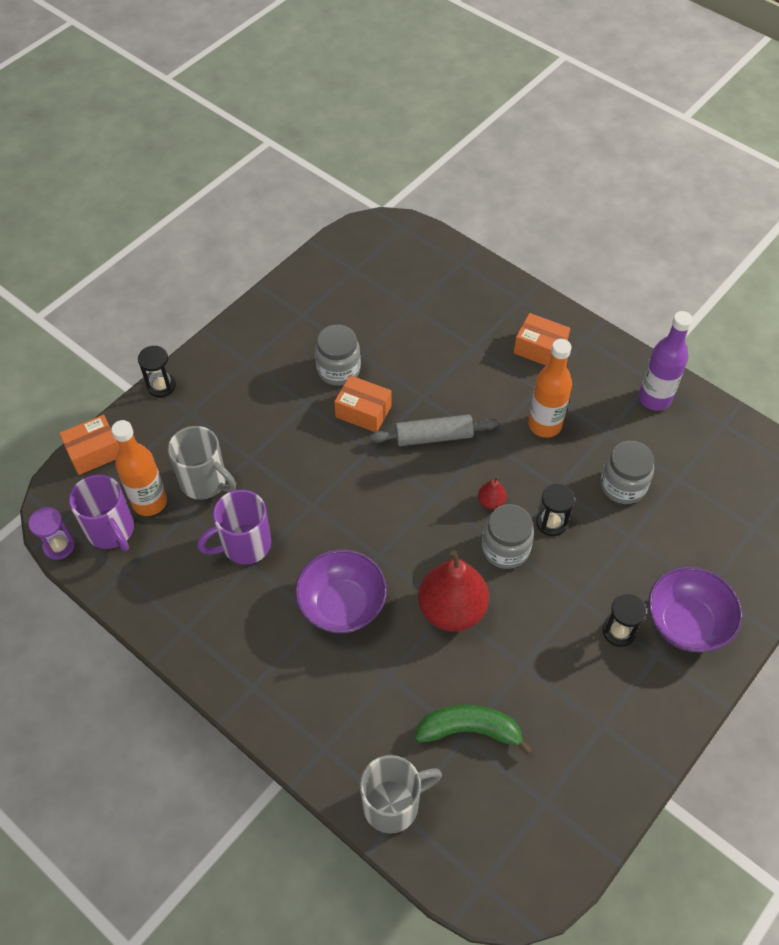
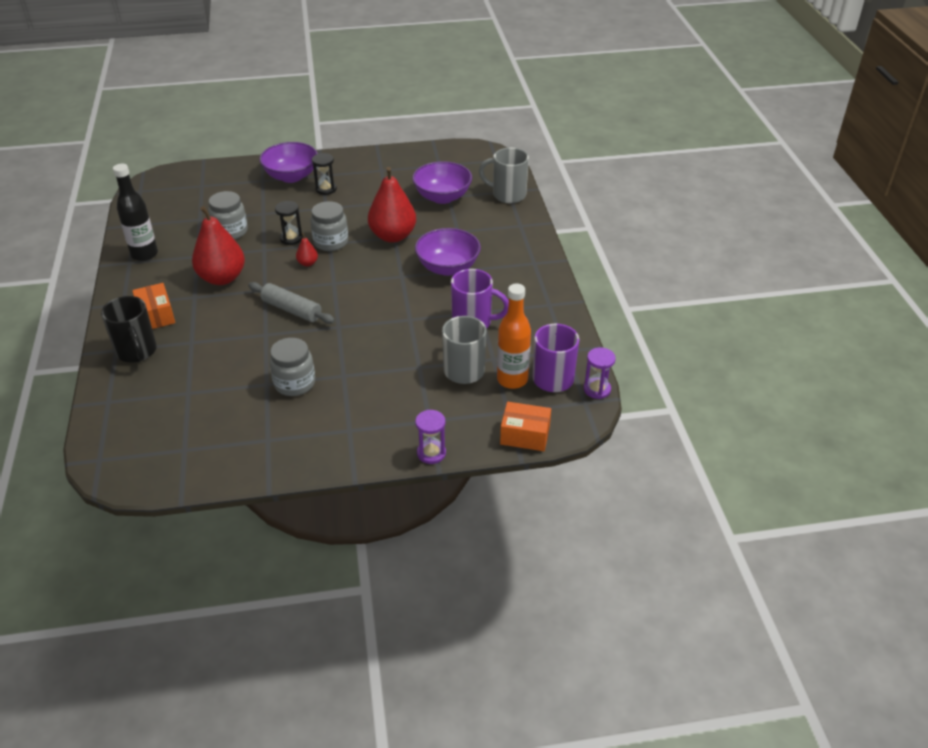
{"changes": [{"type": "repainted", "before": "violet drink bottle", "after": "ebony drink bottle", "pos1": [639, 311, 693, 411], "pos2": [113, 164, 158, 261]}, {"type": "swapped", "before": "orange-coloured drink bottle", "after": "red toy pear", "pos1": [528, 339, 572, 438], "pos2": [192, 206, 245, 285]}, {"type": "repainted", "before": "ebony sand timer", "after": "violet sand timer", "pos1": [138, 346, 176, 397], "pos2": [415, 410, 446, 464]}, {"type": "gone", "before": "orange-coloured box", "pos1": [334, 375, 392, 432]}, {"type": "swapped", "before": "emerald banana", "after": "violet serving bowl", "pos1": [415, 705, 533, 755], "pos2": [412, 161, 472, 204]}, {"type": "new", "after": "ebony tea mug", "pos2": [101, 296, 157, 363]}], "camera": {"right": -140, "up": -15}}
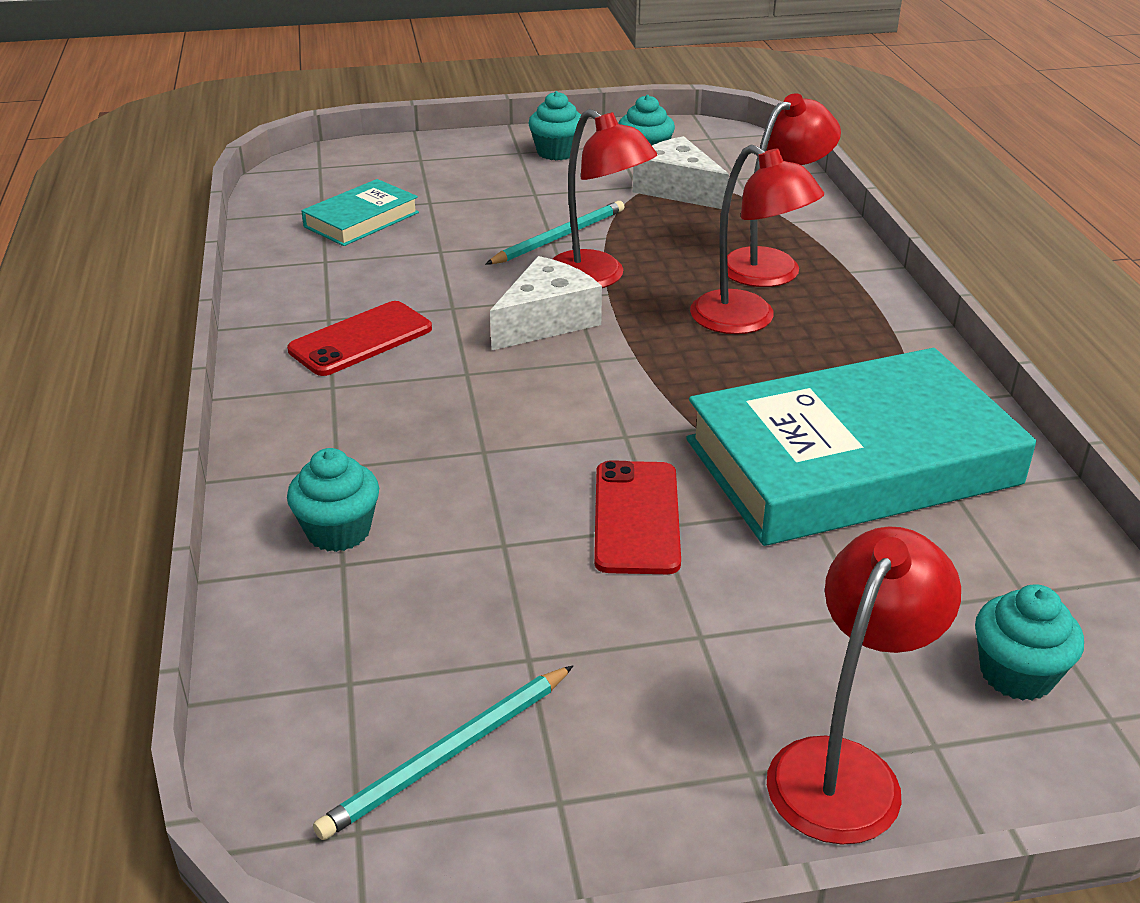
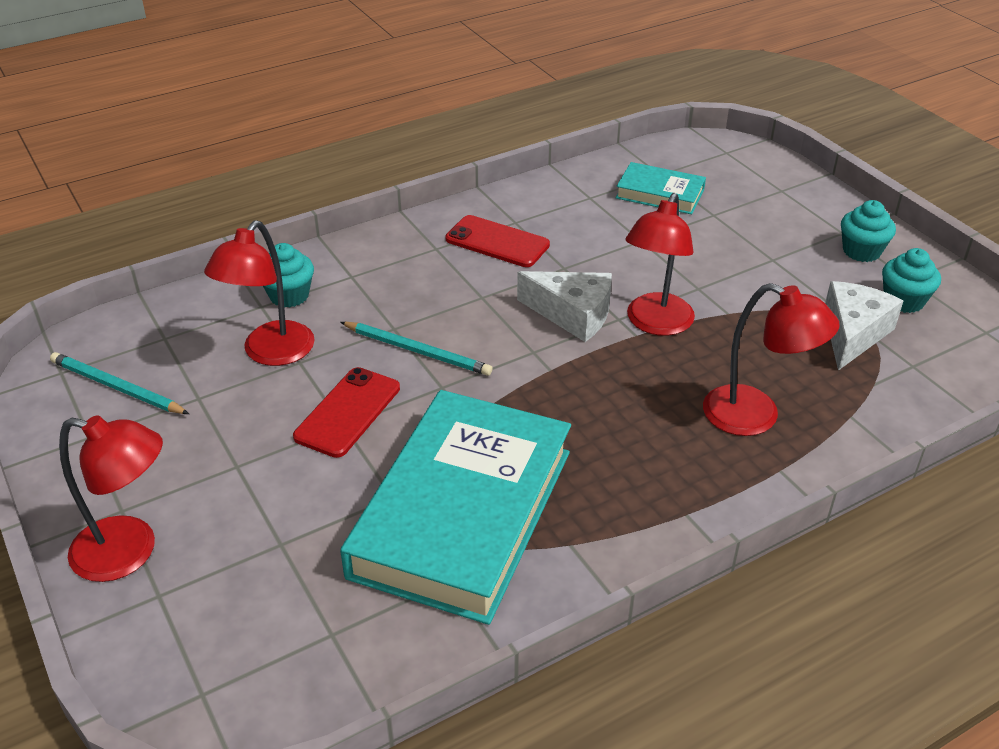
{"changes": [{"type": "shifted", "before": "red desk lamp", "pos1": [690, 145, 824, 334], "pos2": [204, 220, 315, 366]}, {"type": "shifted", "before": "aqua wooden pencil", "pos1": [486, 201, 624, 264], "pos2": [341, 322, 493, 376]}, {"type": "rotated", "before": "aqua hardcover", "pos1": [686, 348, 1036, 546], "pos2": [340, 390, 571, 625], "turn": 60}, {"type": "rotated", "before": "red mobile phone", "pos1": [594, 460, 681, 574], "pos2": [293, 367, 400, 458], "turn": -45}, {"type": "gone", "before": "aqua fairy cake", "pos1": [975, 584, 1084, 701]}], "camera": {"right": 70, "up": 5}}
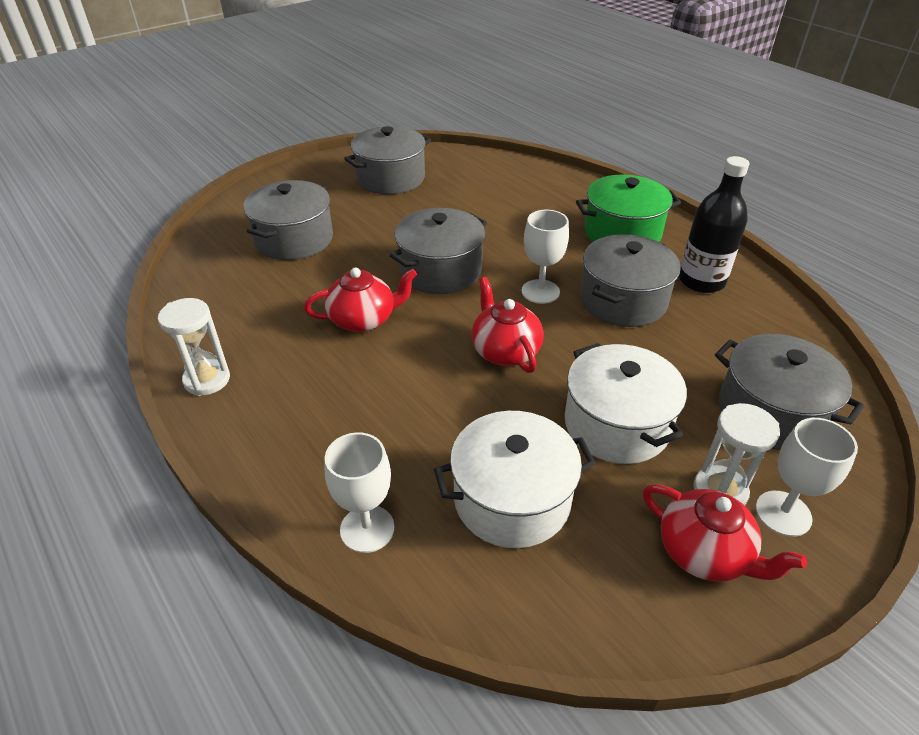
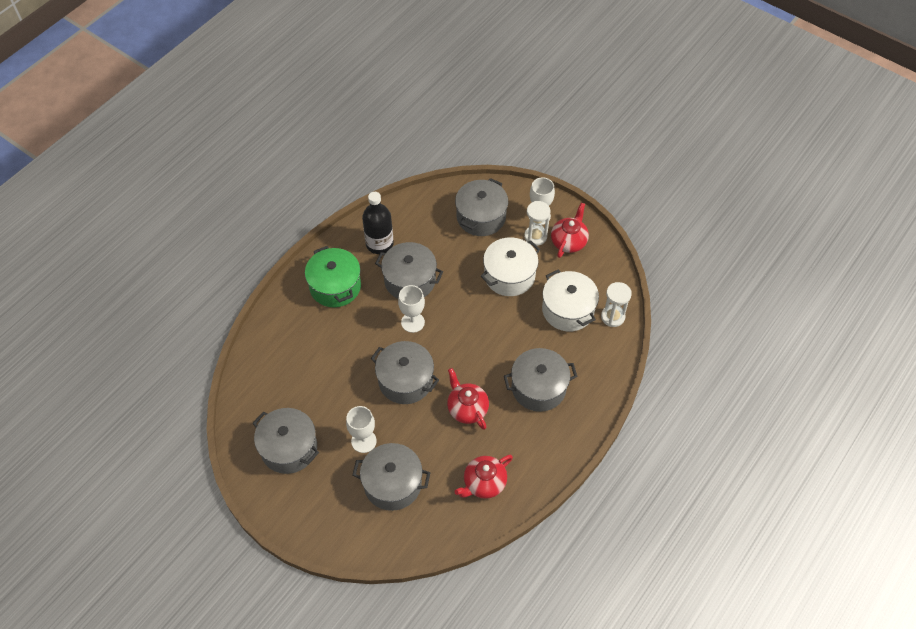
{"changes": [{"type": "shifted", "before": "red china teapot", "pos1": [471, 277, 544, 373], "pos2": [454, 455, 513, 499]}, {"type": "shifted", "before": "pure white sand timer", "pos1": [158, 298, 230, 396], "pos2": [601, 282, 632, 327]}, {"type": "shifted", "before": "pure white chalice", "pos1": [325, 432, 394, 553], "pos2": [346, 406, 377, 453]}, {"type": "new", "after": "grey pot", "pos2": [504, 348, 578, 412]}], "camera": {"right": -105, "up": 15}}
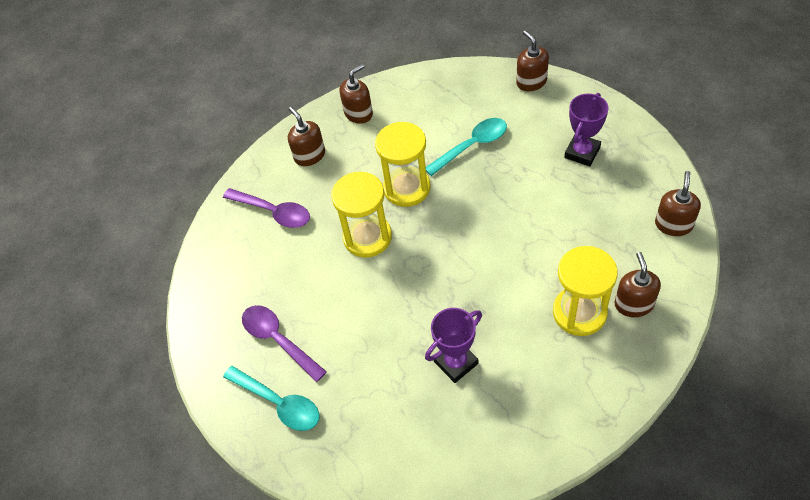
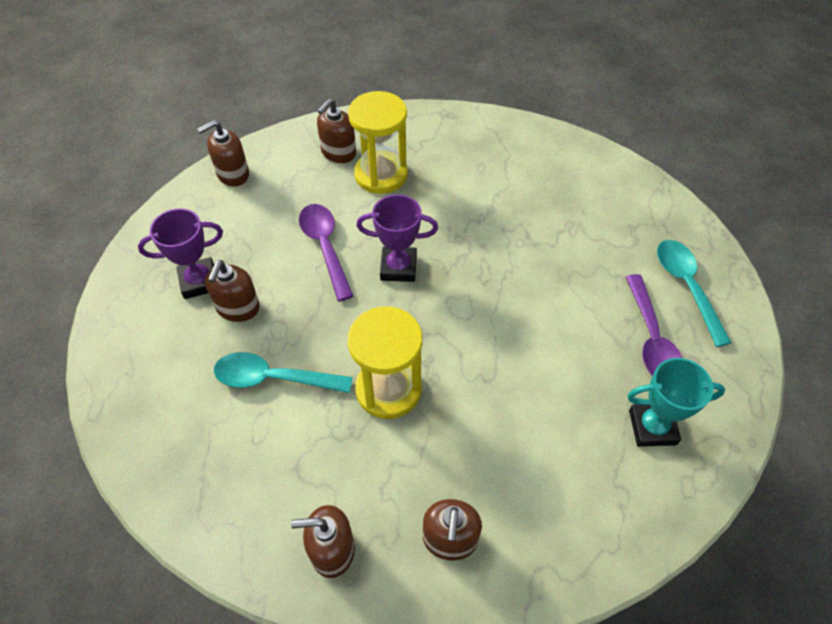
{"changes": [{"type": "shifted", "before": "russet pump bottle", "pos1": [516, 30, 549, 91], "pos2": [205, 260, 260, 322]}, {"type": "gone", "before": "golden sand timer", "pos1": [331, 172, 392, 258]}, {"type": "shifted", "before": "violet teaspoon", "pos1": [223, 188, 310, 228], "pos2": [299, 204, 353, 301]}, {"type": "shifted", "before": "violet award cup", "pos1": [425, 308, 482, 383], "pos2": [356, 194, 438, 282]}, {"type": "new", "after": "aqua award cup", "pos2": [627, 358, 725, 447]}], "camera": {"right": -145, "up": 0}}
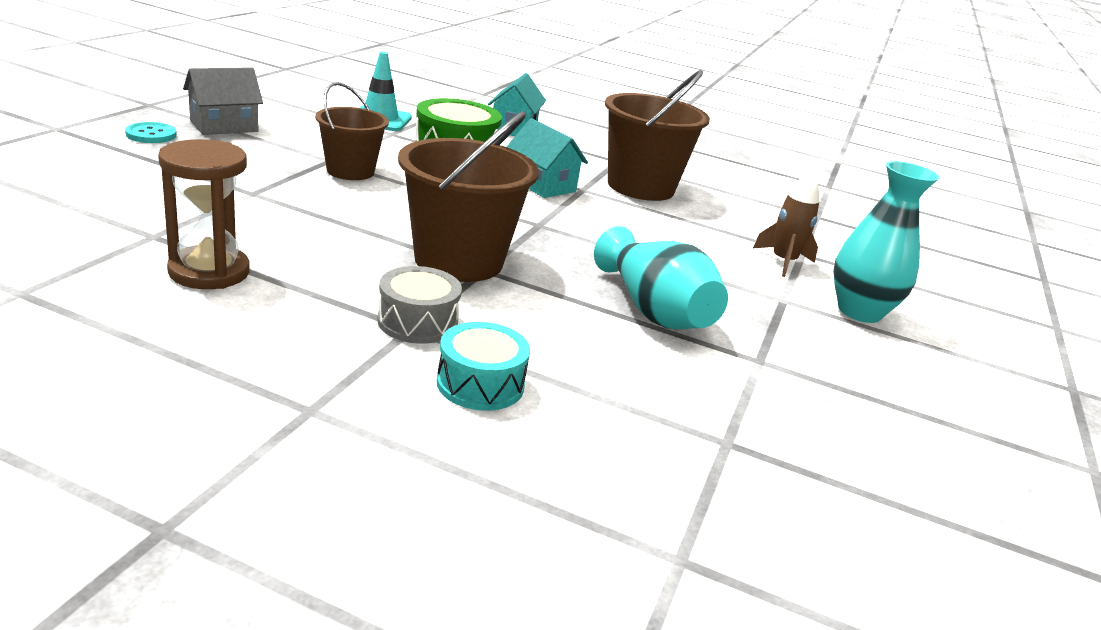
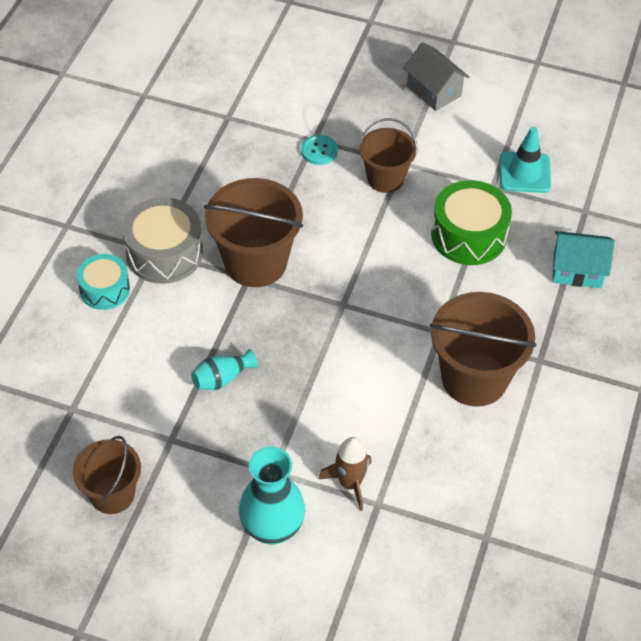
{"changes": [{"type": "gone", "before": "aqua house", "pos1": [507, 118, 588, 198]}, {"type": "shifted", "before": "aqua button", "pos1": [125, 122, 177, 143], "pos2": [301, 135, 338, 165]}, {"type": "gone", "before": "russet sand timer", "pos1": [158, 139, 250, 289]}, {"type": "scaled", "before": "aqua vase", "pos1": [594, 226, 728, 330], "pos2": [191, 349, 258, 390], "scale": 0.55}, {"type": "scaled", "before": "grey toy drum", "pos1": [377, 266, 462, 344], "pos2": [122, 197, 203, 284], "scale": 1.57}, {"type": "new", "after": "russet bucket", "pos2": [73, 436, 141, 514]}], "camera": {"right": 90, "up": 25}}
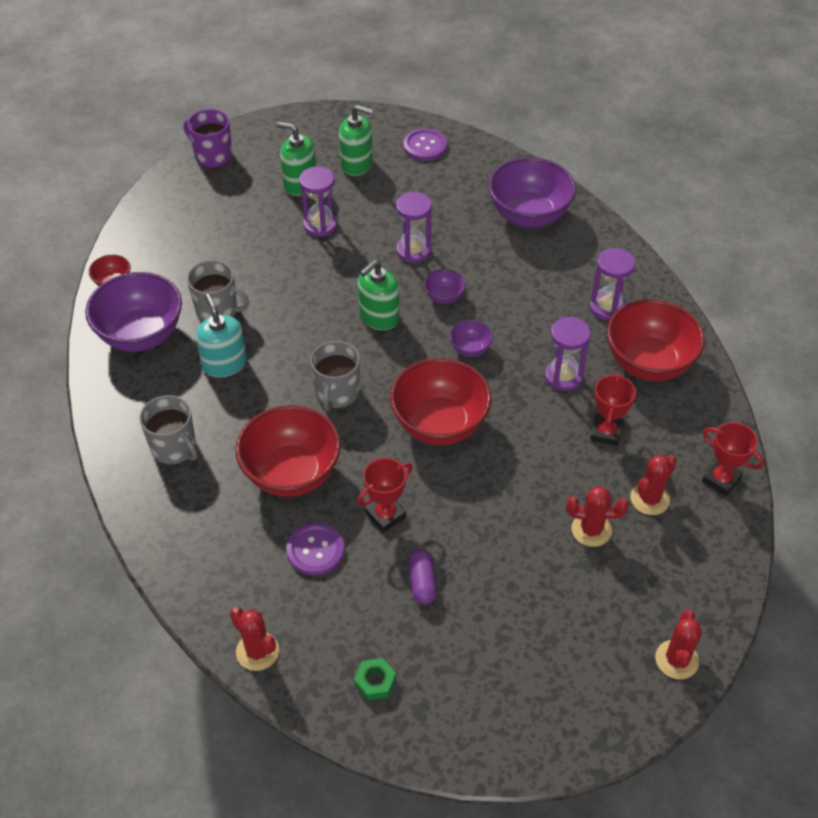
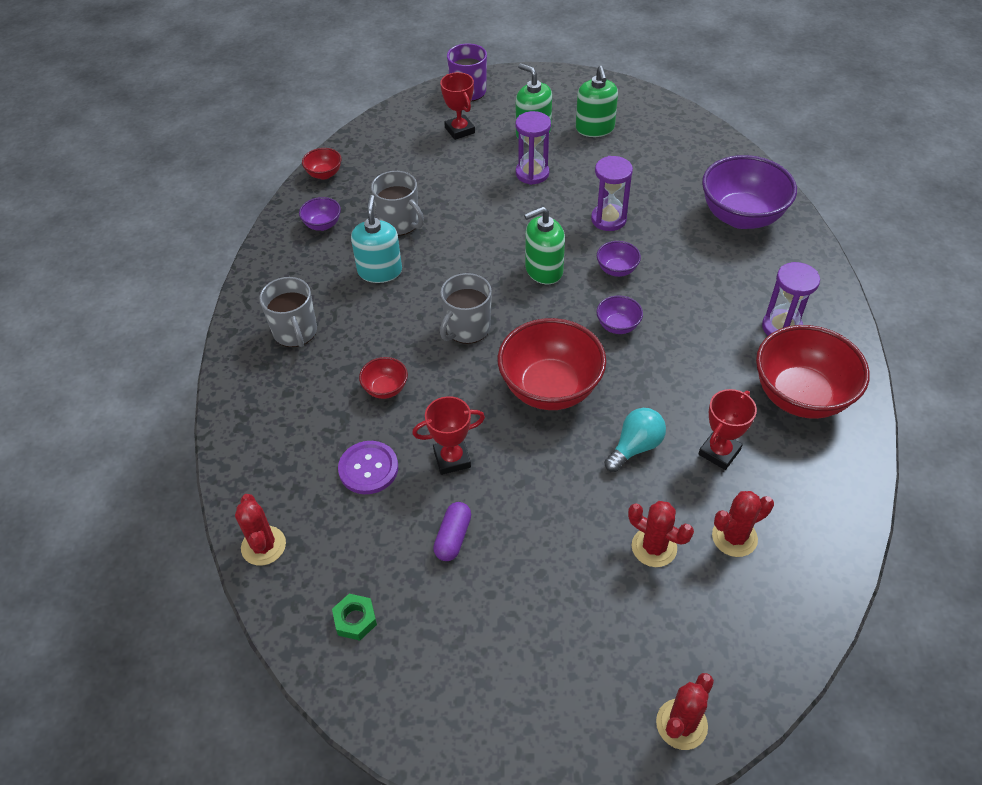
{"changes": [{"type": "rotated", "before": "emerald pump bottle", "pos1": [339, 105, 374, 176], "pos2": [576, 66, 618, 137], "turn": 45}, {"type": "gone", "before": "violet button", "pos1": [403, 128, 447, 161]}, {"type": "scaled", "before": "violet serving bowl", "pos1": [85, 272, 182, 352], "pos2": [299, 197, 341, 231], "scale": 0.46}, {"type": "gone", "before": "violet sand timer", "pos1": [545, 317, 591, 391]}, {"type": "scaled", "before": "red serving bowl", "pos1": [235, 405, 341, 497], "pos2": [359, 357, 408, 399], "scale": 0.46}, {"type": "shifted", "before": "red award cup", "pos1": [702, 422, 764, 496], "pos2": [440, 72, 475, 140]}, {"type": "new", "after": "aqua bulb", "pos2": [604, 408, 666, 472]}], "camera": {"right": 25, "up": 0}}
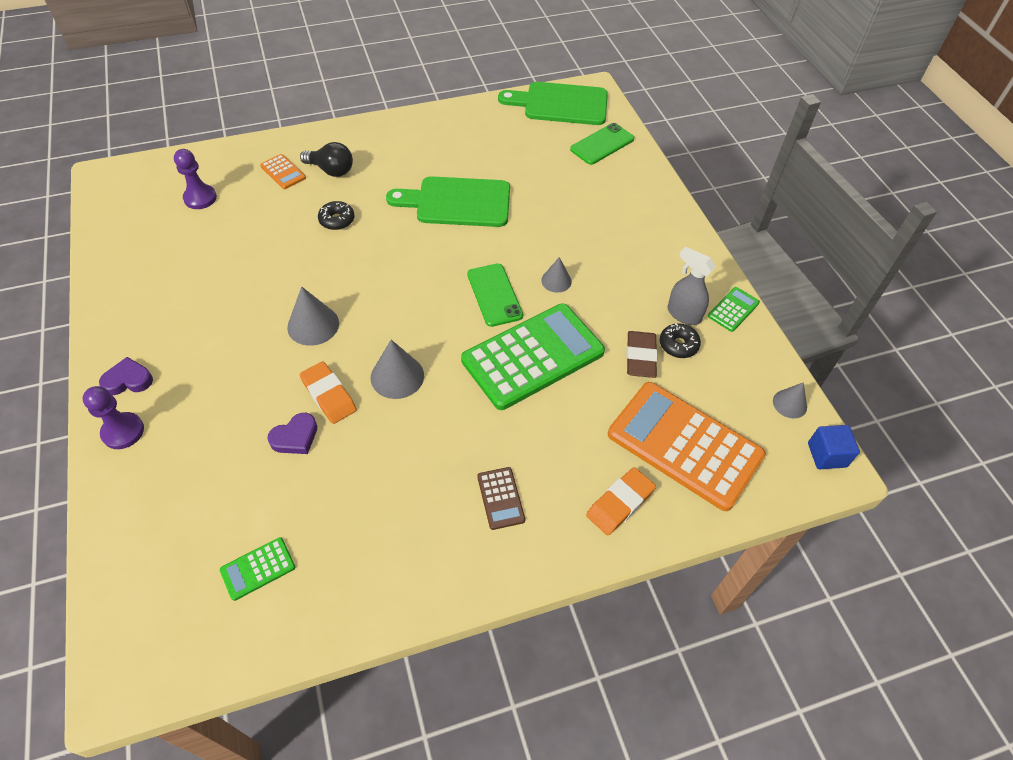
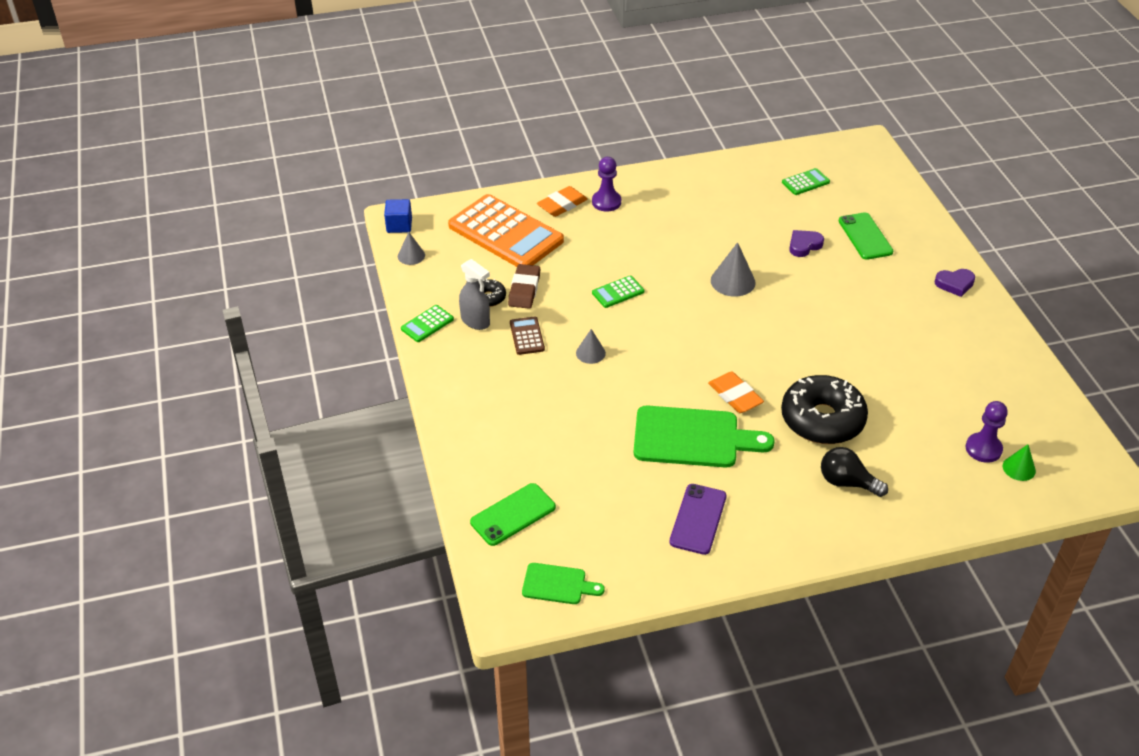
{"changes": [{"type": "scaled", "before": "emerald bread board", "pos1": [498, 82, 608, 125], "pos2": [522, 563, 605, 604], "scale": 0.53}, {"type": "gone", "before": "orange-coloured pocket calculator", "pos1": [260, 154, 306, 189]}, {"type": "scaled", "before": "ebony doughnut", "pos1": [318, 201, 355, 230], "pos2": [781, 375, 868, 444], "scale": 2.17}, {"type": "shifted", "before": "emerald mobile phone", "pos1": [467, 264, 523, 327], "pos2": [839, 212, 893, 260]}, {"type": "gone", "before": "grey solid cone", "pos1": [287, 286, 339, 346]}, {"type": "scaled", "before": "emerald pocket calculator", "pos1": [461, 303, 605, 410], "pos2": [592, 275, 644, 308], "scale": 0.42}, {"type": "shifted", "before": "orange-coloured gum eraser", "pos1": [300, 361, 357, 424], "pos2": [708, 372, 764, 413]}, {"type": "shifted", "before": "violet game pawn", "pos1": [83, 386, 144, 449], "pos2": [592, 157, 621, 212]}, {"type": "shifted", "before": "russet pocket calculator", "pos1": [477, 467, 525, 530], "pos2": [510, 317, 545, 355]}, {"type": "new", "after": "emerald solid cone", "pos2": [1003, 444, 1036, 481]}, {"type": "new", "after": "violet mobile phone", "pos2": [669, 484, 727, 555]}], "camera": {"right": -175, "up": -10}}
